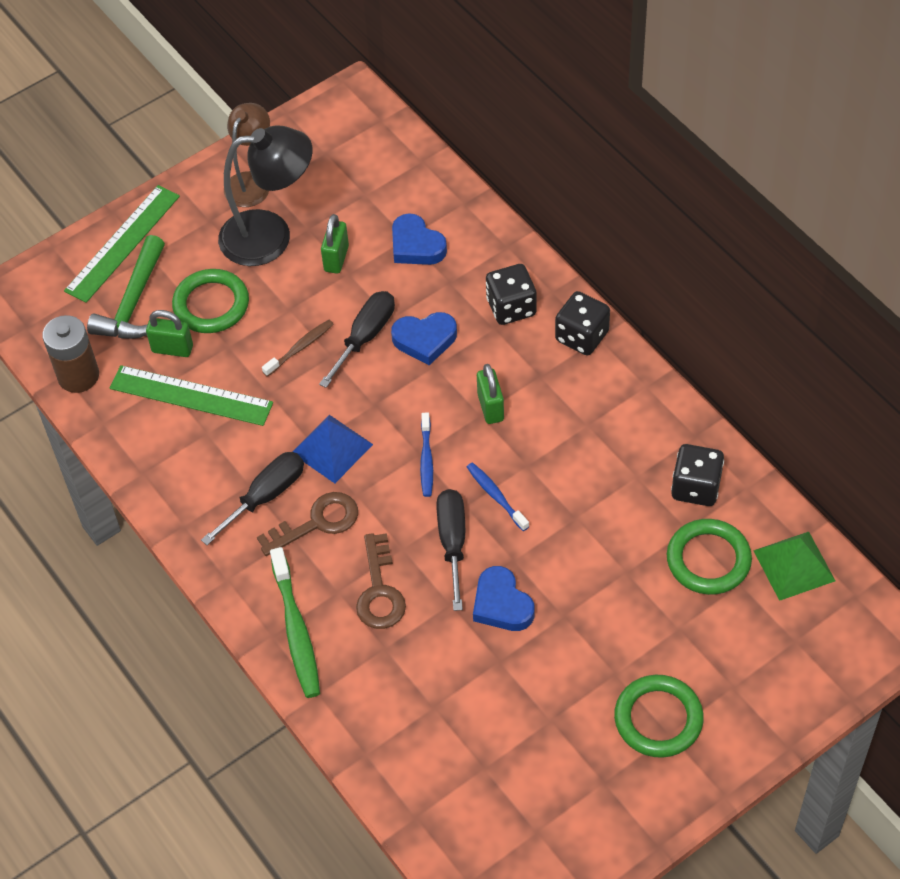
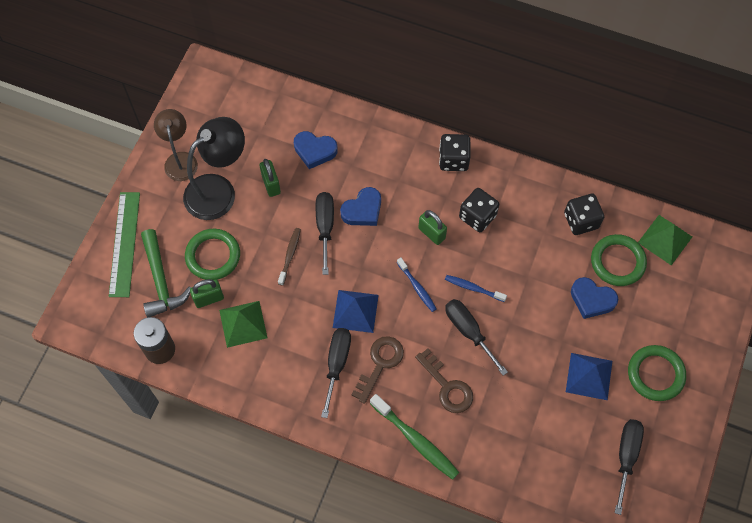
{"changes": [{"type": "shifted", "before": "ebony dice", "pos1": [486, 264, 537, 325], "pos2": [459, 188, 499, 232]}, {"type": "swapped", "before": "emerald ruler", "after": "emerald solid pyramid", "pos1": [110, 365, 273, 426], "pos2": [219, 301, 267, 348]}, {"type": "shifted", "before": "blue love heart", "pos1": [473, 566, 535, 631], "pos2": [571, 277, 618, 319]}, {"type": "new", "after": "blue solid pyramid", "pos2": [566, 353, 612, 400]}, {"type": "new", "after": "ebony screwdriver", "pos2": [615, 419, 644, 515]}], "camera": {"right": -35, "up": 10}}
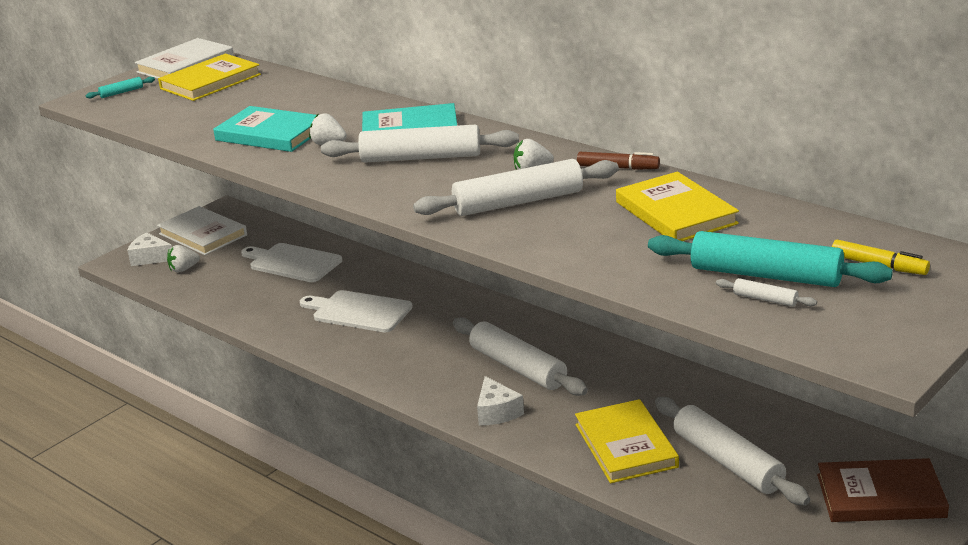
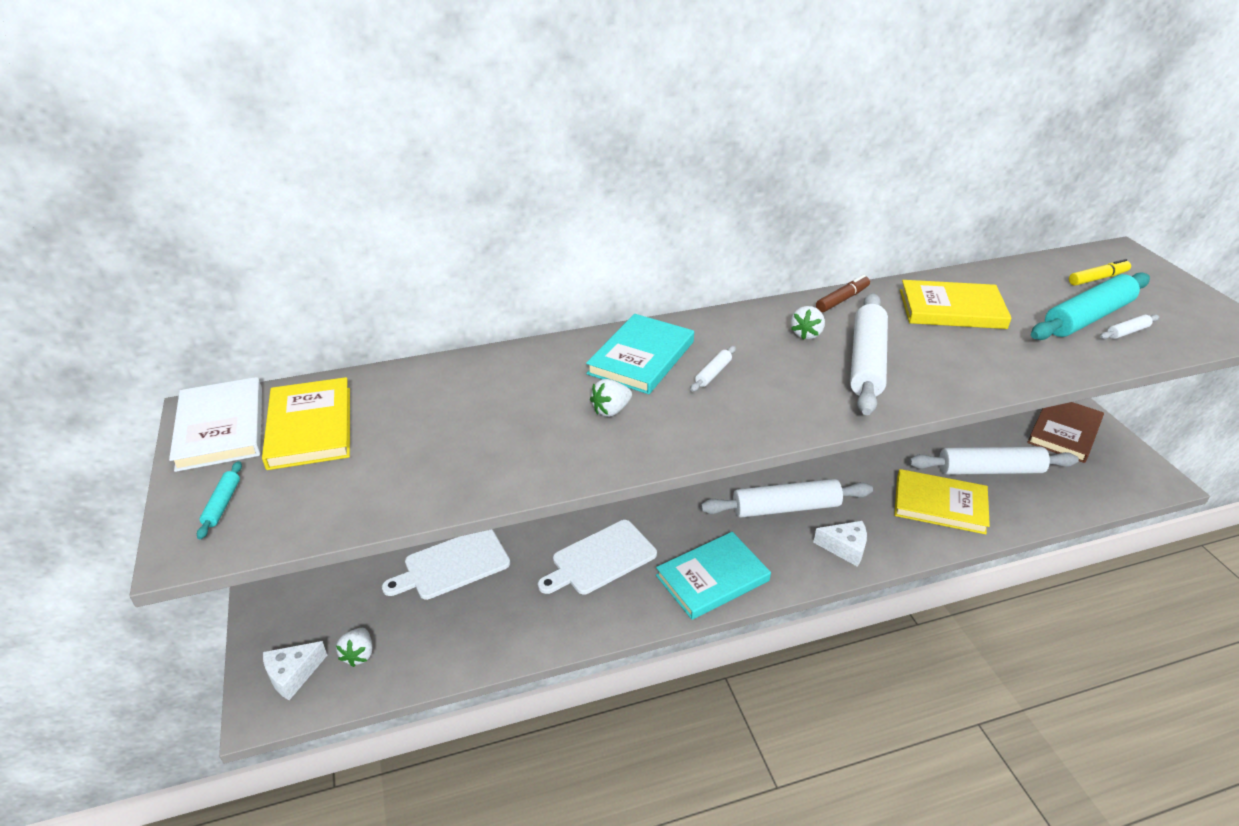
{"changes": [{"type": "shifted", "before": "aqua hardcover", "pos1": [213, 106, 316, 152], "pos2": [656, 532, 771, 620]}, {"type": "scaled", "before": "pure white dough roller", "pos1": [321, 125, 519, 163], "pos2": [690, 346, 736, 392], "scale": 0.42}, {"type": "gone", "before": "pure white hardcover", "pos1": [157, 206, 247, 255]}], "camera": {"right": -60, "up": 10}}
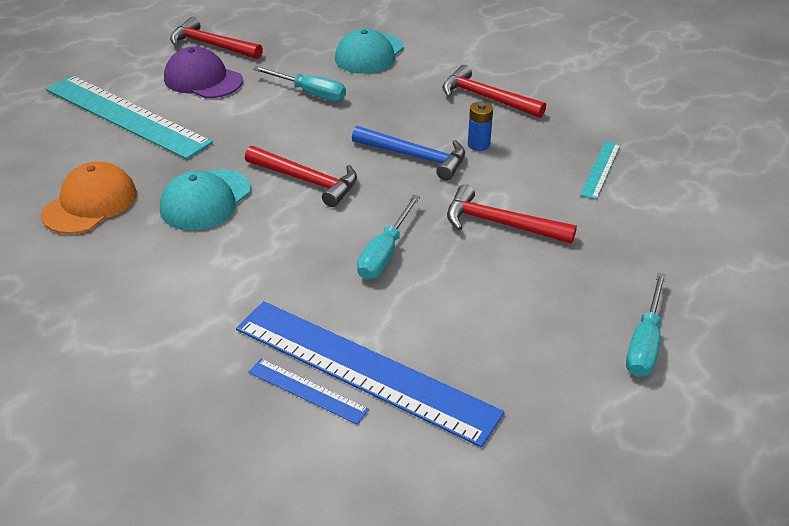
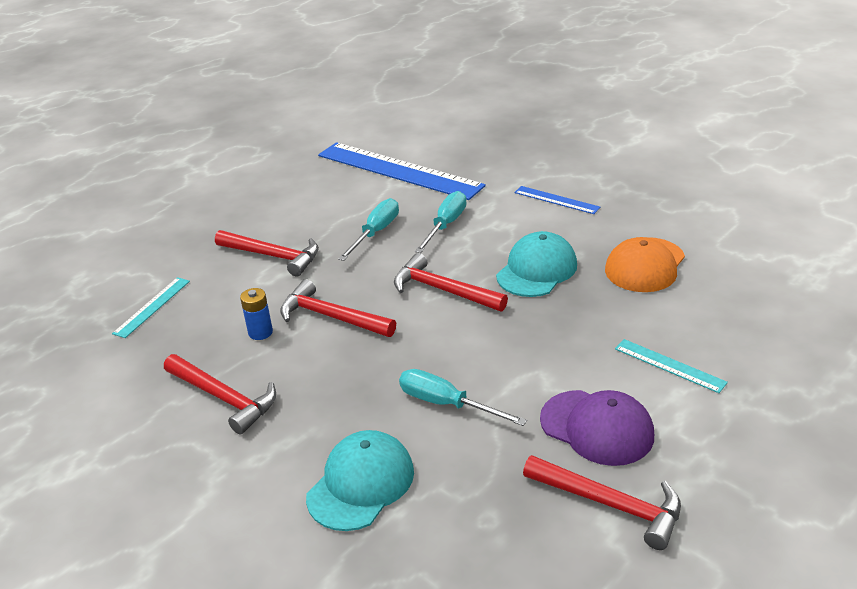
{"changes": [{"type": "scaled", "before": "aqua ruler", "pos1": [46, 75, 213, 159], "pos2": [615, 339, 728, 393], "scale": 0.45}, {"type": "repainted", "before": "blue carpenter's hammer", "after": "red carpenter's hammer", "pos1": [352, 126, 465, 181], "pos2": [280, 279, 396, 337]}, {"type": "shifted", "before": "aqua screwdriver", "pos1": [626, 272, 666, 377], "pos2": [415, 191, 467, 253]}, {"type": "shifted", "before": "blue ruler", "pos1": [248, 359, 369, 425], "pos2": [514, 186, 600, 214]}], "camera": {"right": -175, "up": -5}}
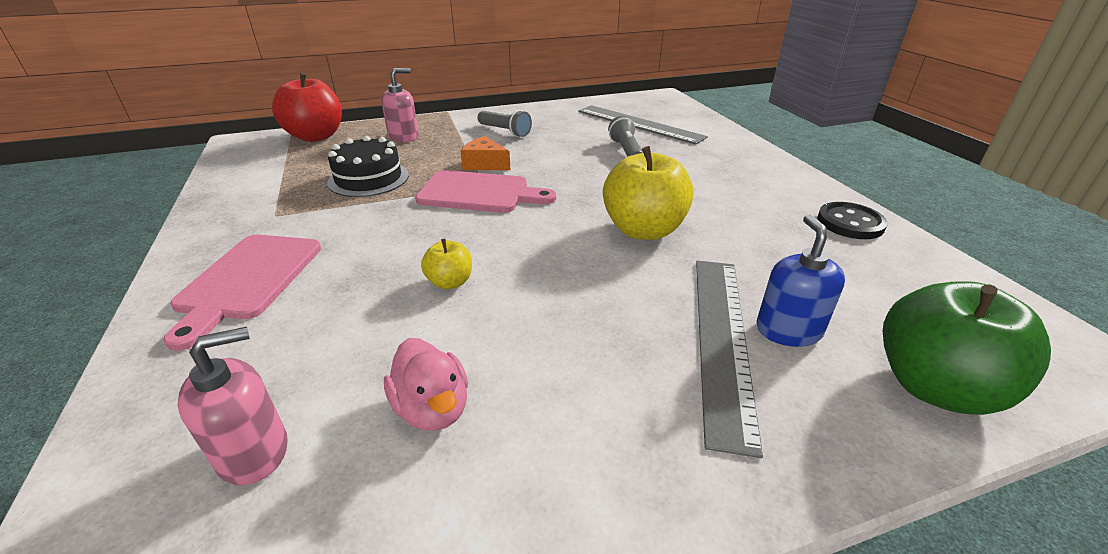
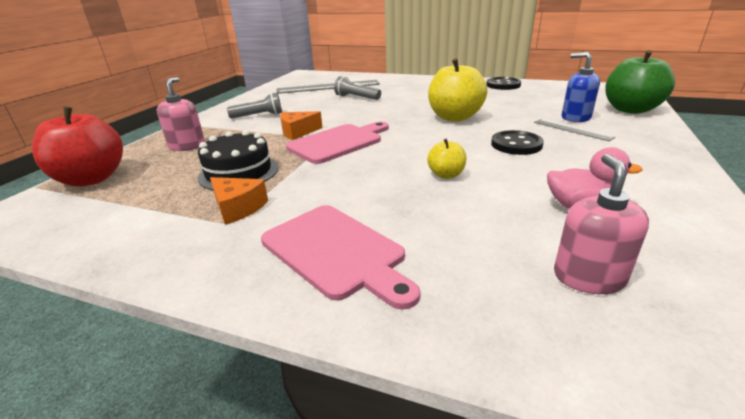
{"changes": [{"type": "scaled", "before": "grey ruler", "pos1": [696, 261, 763, 458], "pos2": [534, 119, 615, 141], "scale": 0.52}, {"type": "new", "after": "ebony button", "pos2": [491, 130, 544, 155]}, {"type": "new", "after": "orange-coloured cheese", "pos2": [210, 177, 268, 225]}], "camera": {"right": -50, "up": -5}}
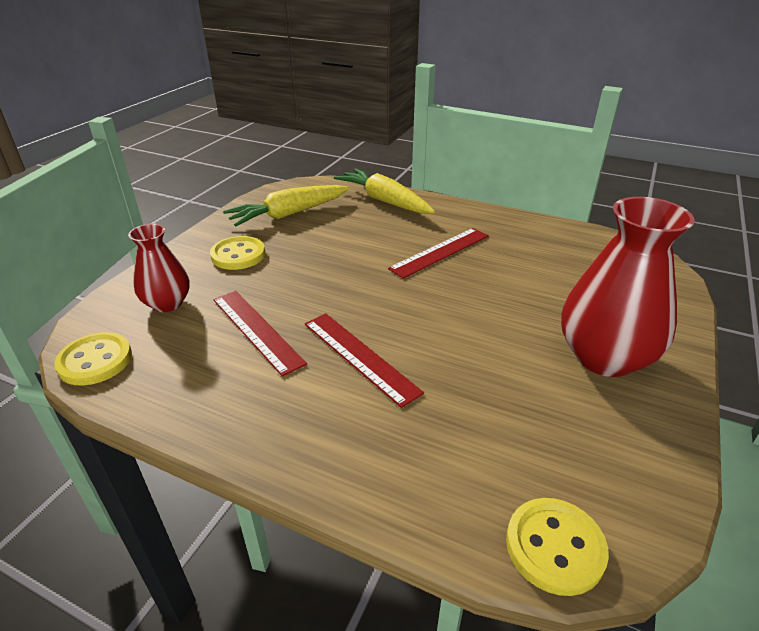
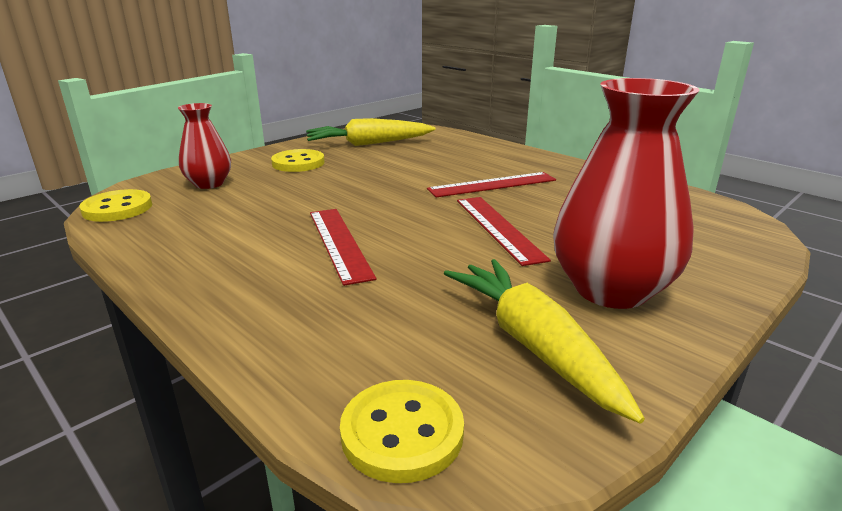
{"changes": [{"type": "shifted", "before": "golden toy carrot", "pos1": [334, 168, 435, 214], "pos2": [444, 259, 645, 424]}, {"type": "shifted", "before": "red ruler", "pos1": [213, 291, 307, 377], "pos2": [457, 197, 551, 266]}], "camera": {"right": 20, "up": -10}}
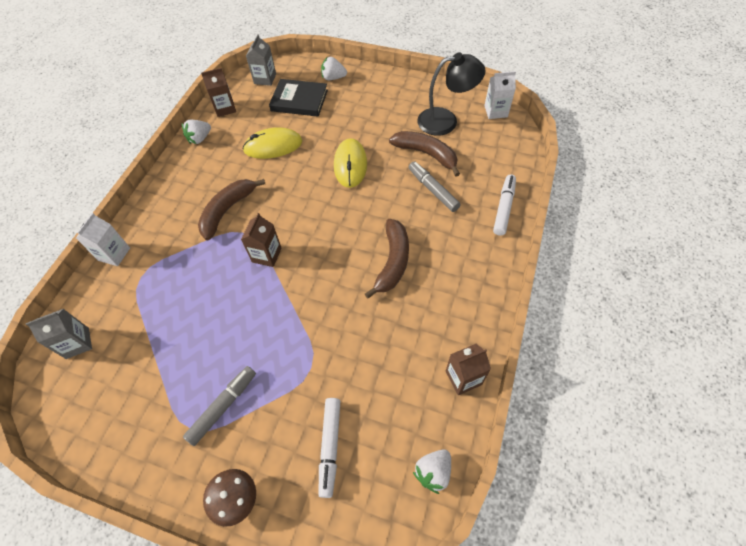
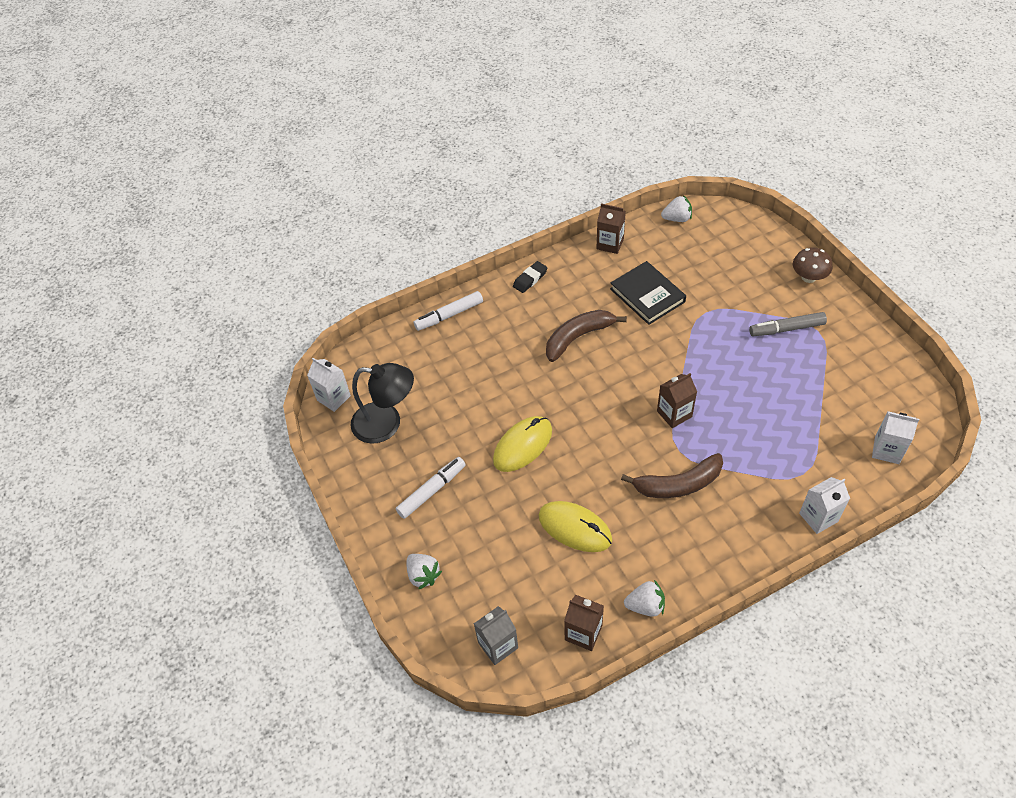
{"changes": [{"type": "rotated", "before": "ebony desk lamp", "pos1": [417, 52, 486, 136], "pos2": [351, 363, 414, 443], "turn": 150}, {"type": "shifted", "before": "ebony hardcover", "pos1": [269, 79, 328, 117], "pos2": [610, 261, 686, 325]}, {"type": "gone", "before": "russet banana", "pos1": [389, 131, 460, 177]}, {"type": "gone", "before": "grey marker", "pos1": [409, 161, 461, 212]}, {"type": "repainted", "before": "grey juice carton", "after": "pure white juice carton", "pos1": [26, 309, 92, 359], "pos2": [872, 411, 919, 464]}, {"type": "shifted", "before": "pure white marker", "pos1": [318, 398, 340, 498], "pos2": [396, 457, 466, 519]}, {"type": "new", "after": "ebony gum eraser", "pos2": [513, 261, 548, 293]}], "camera": {"right": -135, "up": -5}}
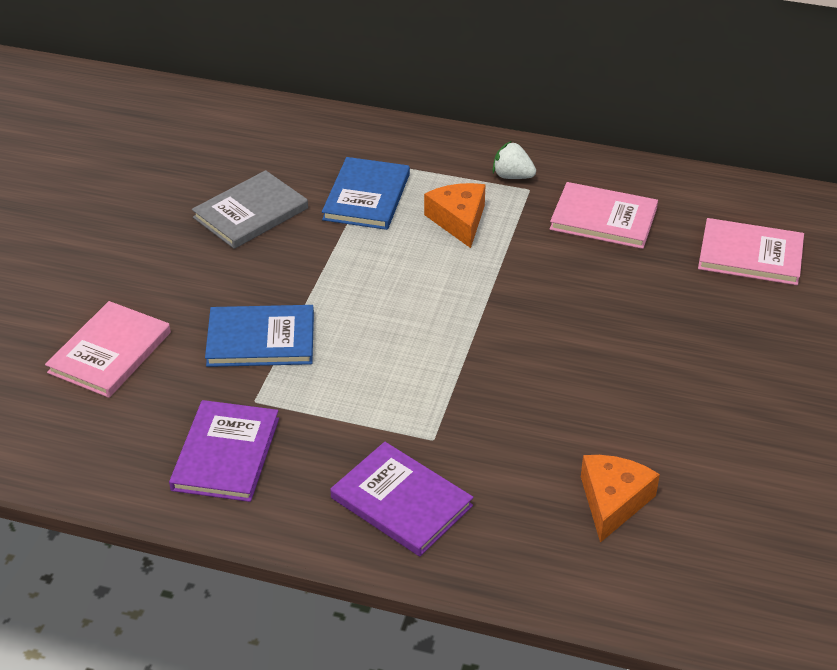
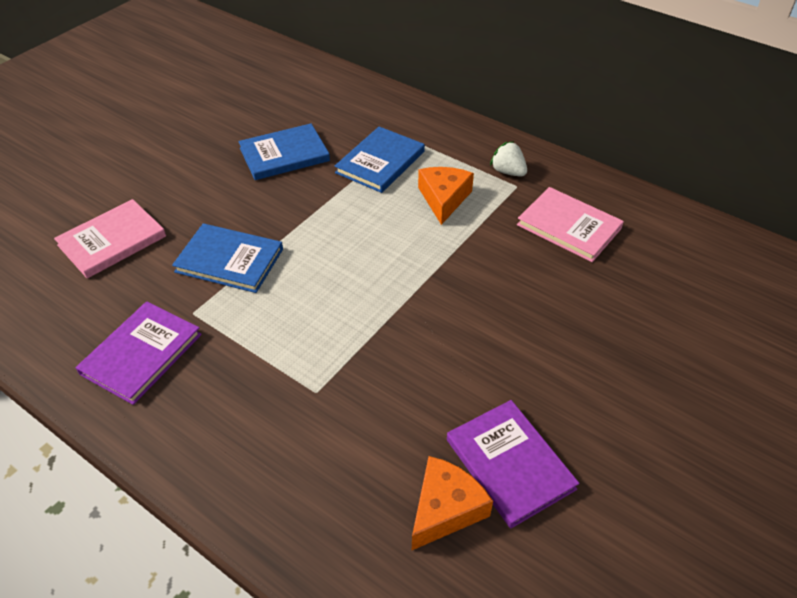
{"changes": [{"type": "repainted", "before": "grey hardcover", "after": "blue hardcover", "pos1": [192, 170, 308, 249], "pos2": [239, 124, 330, 180]}, {"type": "gone", "before": "rosy hardcover", "pos1": [698, 218, 804, 285]}, {"type": "shifted", "before": "violet hardcover", "pos1": [330, 442, 473, 556], "pos2": [447, 400, 579, 528]}], "camera": {"right": 20, "up": 5}}
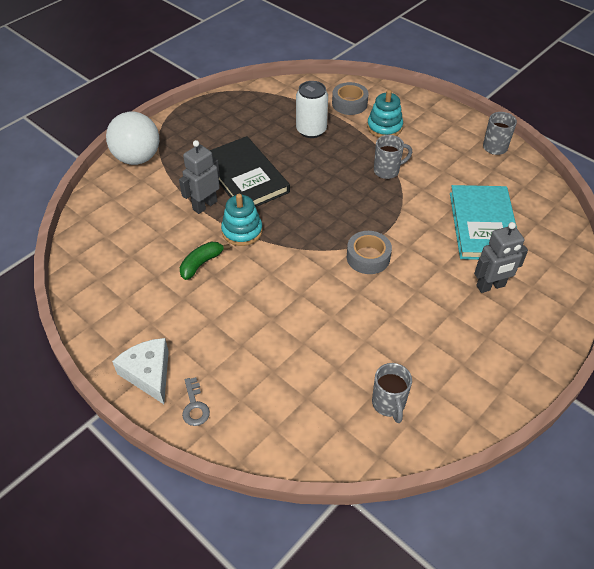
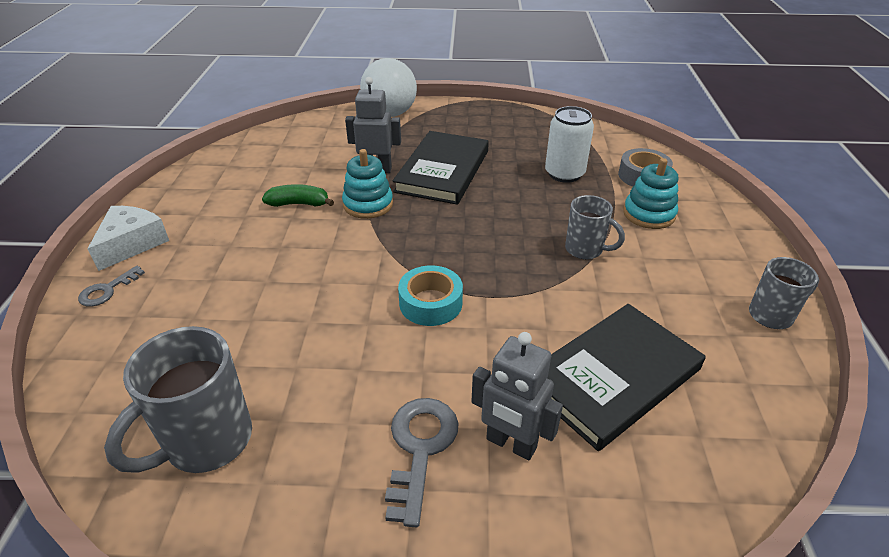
{"changes": [{"type": "repainted", "before": "aqua hardcover", "after": "ebony hardcover", "pos1": [450, 185, 517, 260], "pos2": [547, 304, 706, 451]}, {"type": "repainted", "before": "grey roll of tape", "after": "aqua roll of tape", "pos1": [347, 231, 392, 274], "pos2": [398, 265, 463, 326]}, {"type": "scaled", "before": "grey tea mug", "pos1": [372, 363, 412, 423], "pos2": [104, 326, 252, 473], "scale": 1.63}, {"type": "new", "after": "grey door key", "pos2": [385, 398, 459, 528]}], "camera": {"right": 50, "up": -10}}
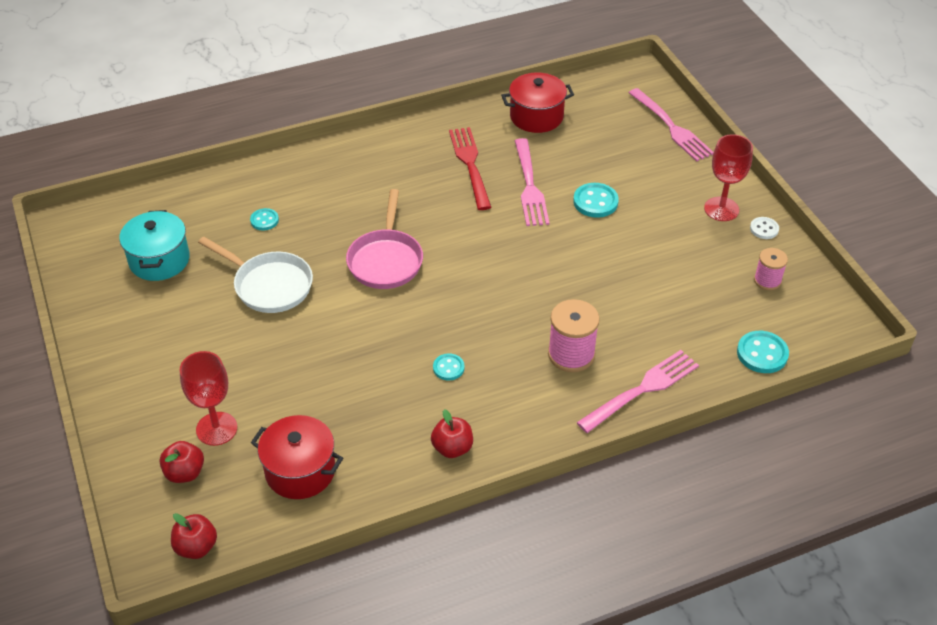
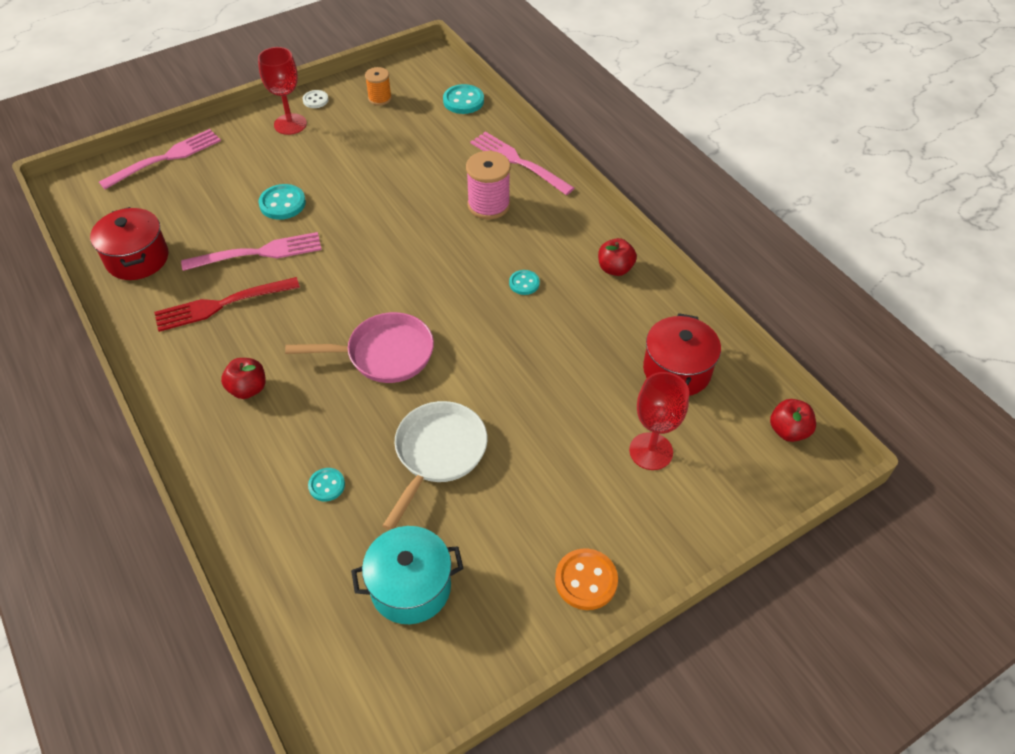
{"changes": [{"type": "repainted", "before": "rosy reel of thread", "after": "orange-coloured reel of thread", "pos1": [754, 248, 788, 290], "pos2": [365, 67, 392, 106]}, {"type": "shifted", "before": "red apple", "pos1": [160, 441, 204, 483], "pos2": [221, 358, 266, 399]}, {"type": "new", "after": "orange-coloured button", "pos2": [555, 548, 618, 610]}], "camera": {"right": -100, "up": 5}}
